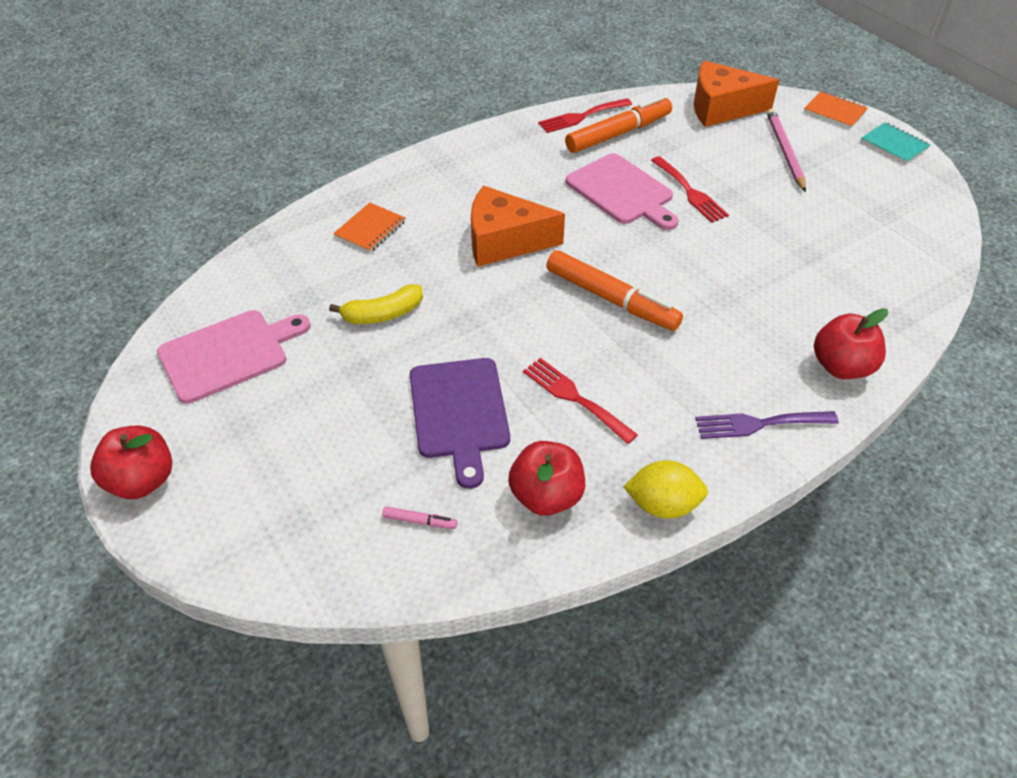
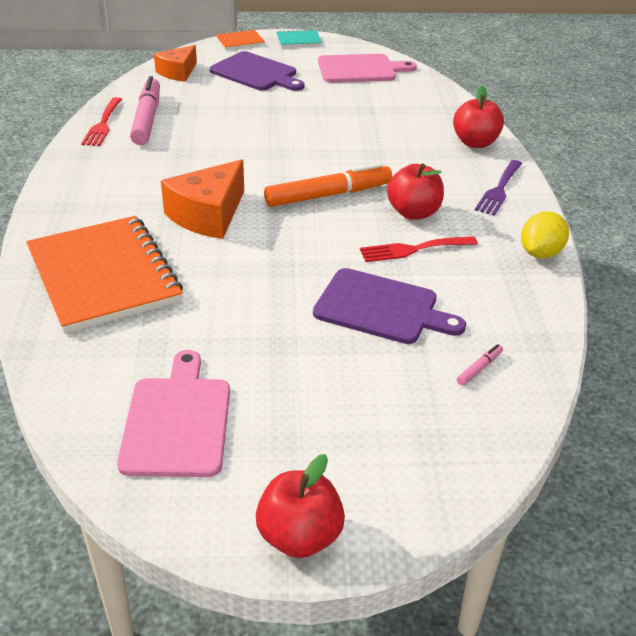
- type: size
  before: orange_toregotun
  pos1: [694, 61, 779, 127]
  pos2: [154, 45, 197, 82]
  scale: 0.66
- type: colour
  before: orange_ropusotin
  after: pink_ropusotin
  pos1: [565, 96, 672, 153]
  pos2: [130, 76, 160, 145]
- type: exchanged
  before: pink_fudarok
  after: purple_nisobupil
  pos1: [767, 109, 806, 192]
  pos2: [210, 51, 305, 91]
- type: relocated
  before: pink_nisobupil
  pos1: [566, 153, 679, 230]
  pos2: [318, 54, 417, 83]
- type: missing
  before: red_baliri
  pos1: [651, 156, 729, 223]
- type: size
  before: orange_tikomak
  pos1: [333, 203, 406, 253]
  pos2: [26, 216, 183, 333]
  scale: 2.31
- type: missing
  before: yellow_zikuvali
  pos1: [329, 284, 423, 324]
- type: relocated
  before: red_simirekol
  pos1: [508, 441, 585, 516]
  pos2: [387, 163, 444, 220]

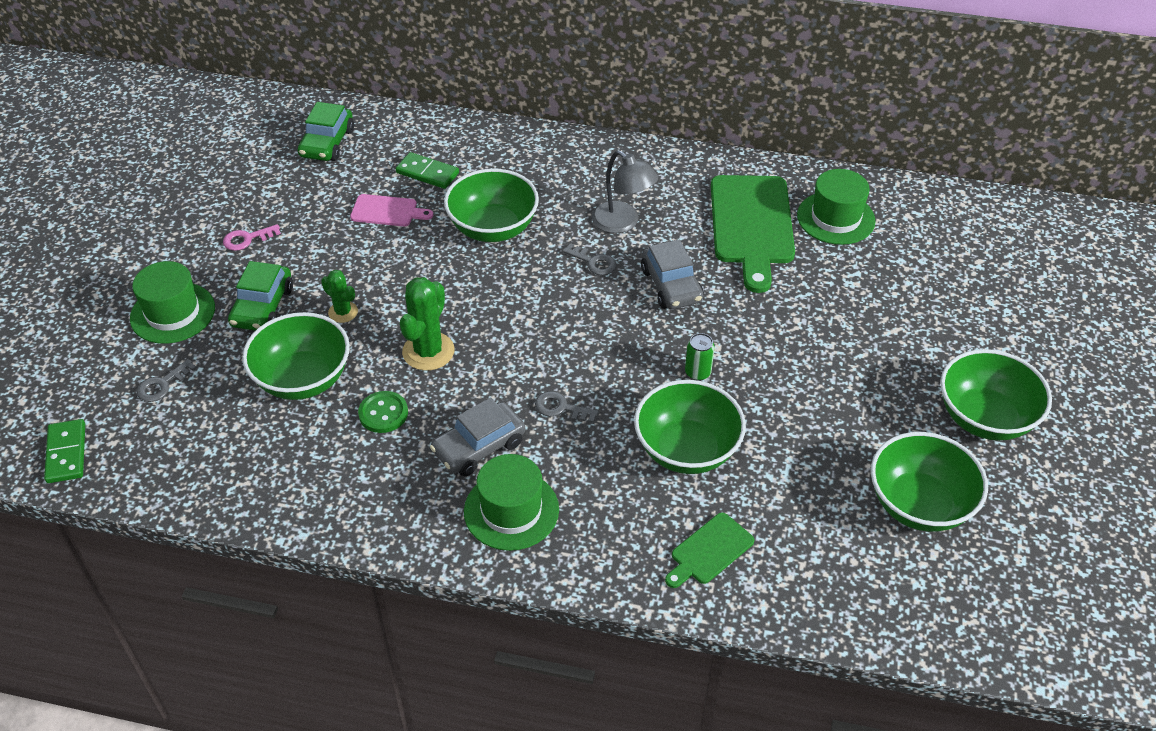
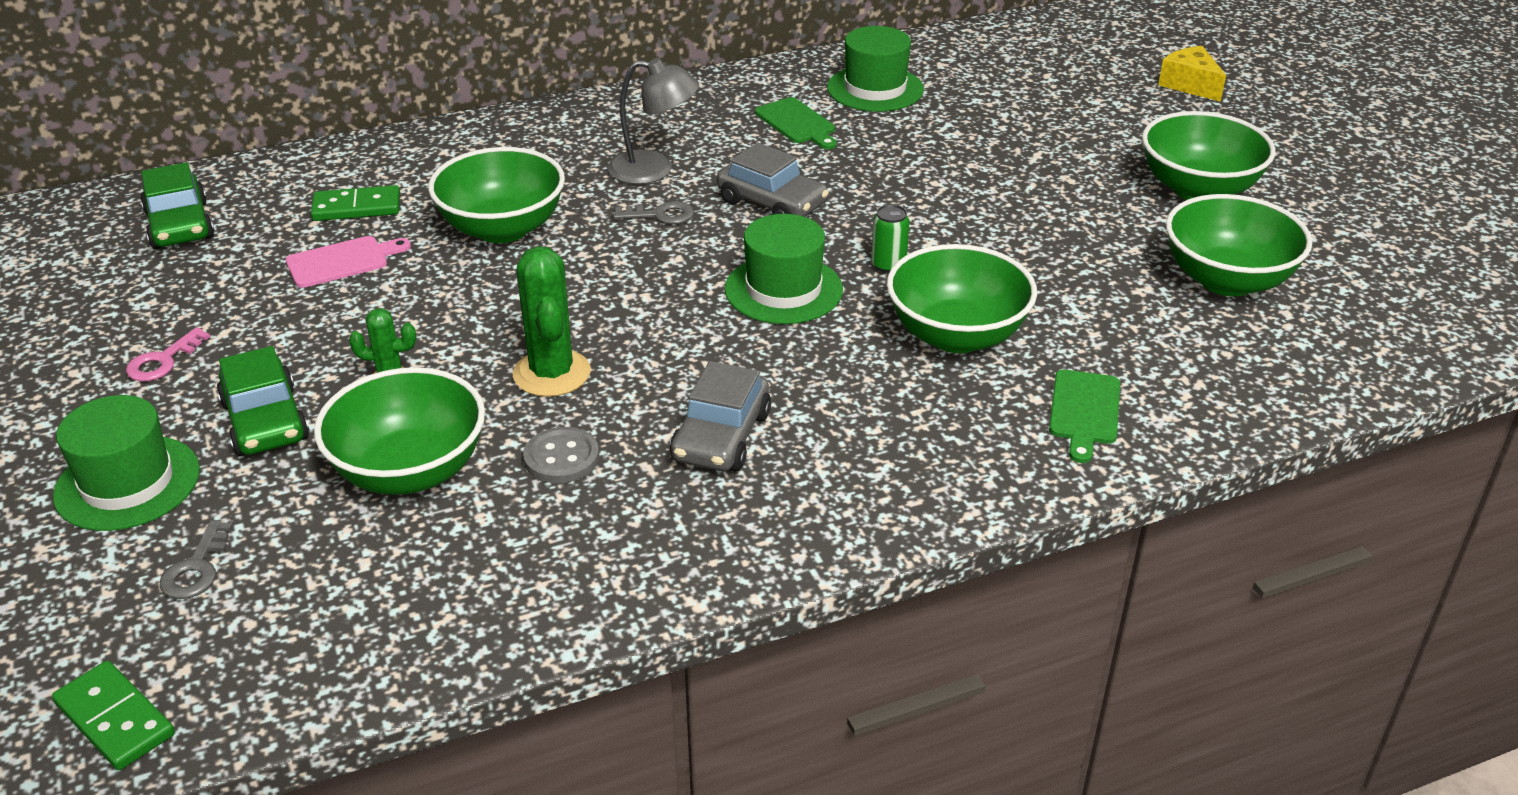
- type: size
  before: green_nisobupil
  pos1: [711, 175, 795, 293]
  pos2: [755, 97, 837, 149]
  scale: 0.5
- type: colour
  before: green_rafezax
  after: grey_rafezax
  pos1: [358, 391, 408, 433]
  pos2: [523, 427, 599, 483]
- type: missing
  before: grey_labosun
  pos1: [535, 391, 599, 423]
- type: relocated
  before: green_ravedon
  pos1: [464, 454, 559, 551]
  pos2: [725, 214, 843, 324]
- type: appeared
  after: yellow_toregotun
  pos2: [1158, 46, 1226, 102]

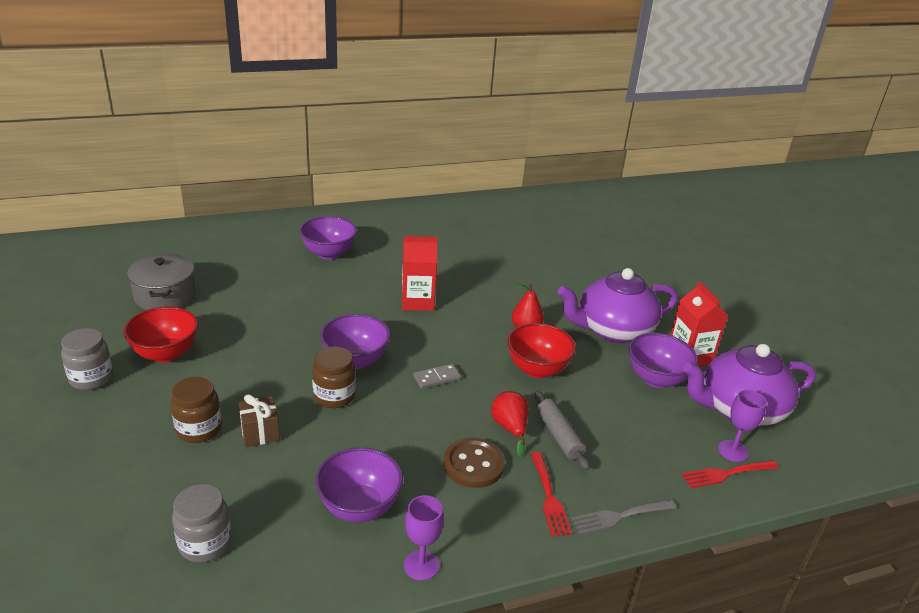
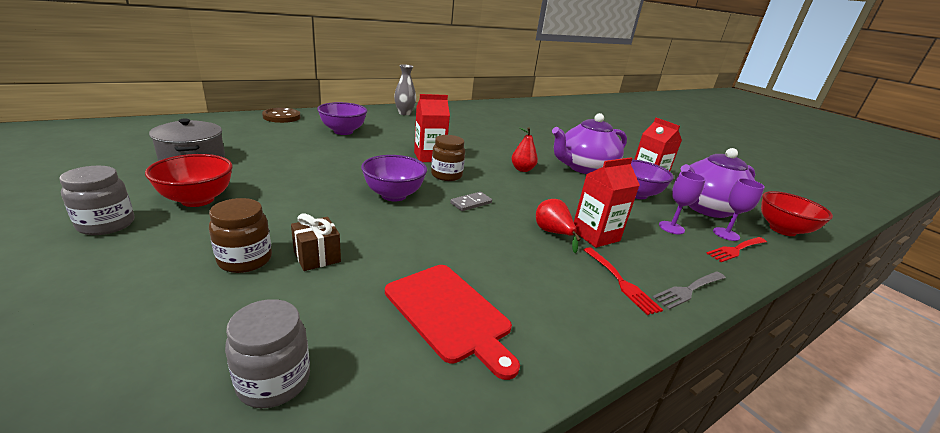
- type: relocated
  before: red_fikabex
  pos1: [507, 323, 576, 378]
  pos2: [761, 191, 833, 236]
- type: relocated
  before: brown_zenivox
  pos1: [312, 346, 356, 408]
  pos2: [431, 135, 465, 181]
- type: exchanged
  before: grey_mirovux
  after: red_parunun
  pos1: [534, 391, 590, 470]
  pos2: [574, 157, 640, 248]
- type: relocated
  before: brown_rafezax
  pos1: [443, 438, 505, 488]
  pos2: [262, 108, 300, 123]
- type: exchanged
  before: purple_fikabex
  after: red_nisobupil
  pos1: [315, 447, 403, 522]
  pos2: [385, 265, 520, 380]
- type: relocated
  before: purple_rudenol
  pos1: [404, 495, 444, 581]
  pos2: [659, 171, 706, 234]
- type: appeared
  after: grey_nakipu
  pos2: [394, 64, 416, 115]

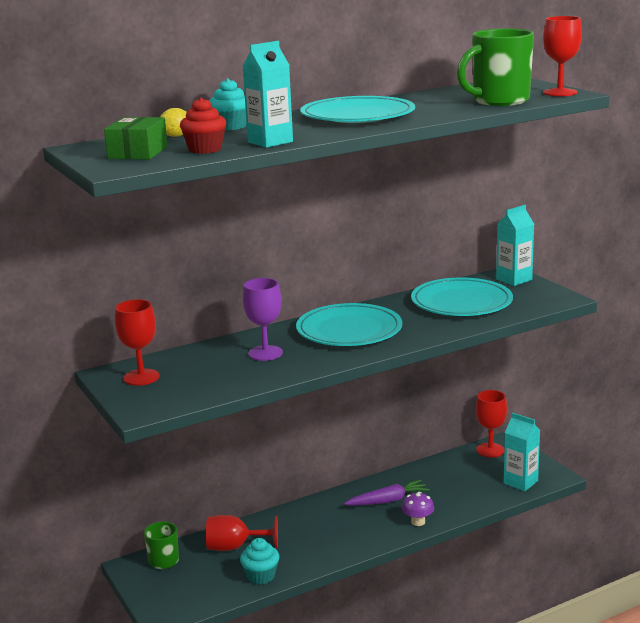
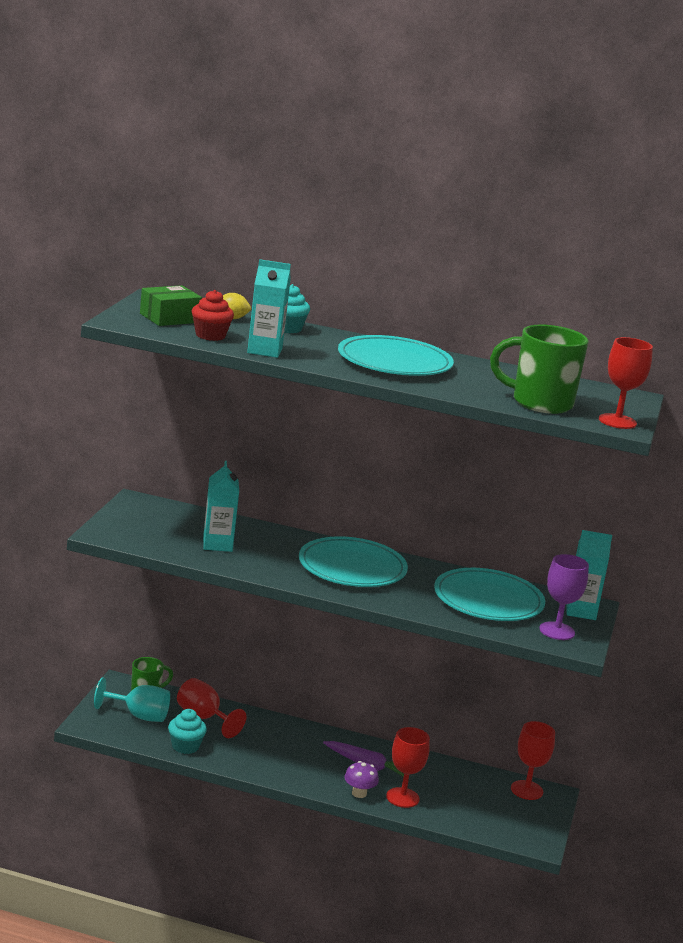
- type: relocated
  before: purple_rudenol
  pos1: [243, 278, 283, 361]
  pos2: [539, 554, 589, 640]
- type: relocated
  before: red_rudenol
  pos1: [115, 299, 160, 386]
  pos2: [386, 727, 430, 808]
- type: relocated
  before: turquoise_parunun
  pos1: [504, 413, 540, 491]
  pos2: [203, 461, 239, 552]
- type: appeared
  after: turquoise_rudenol
  pos2: [94, 677, 170, 722]

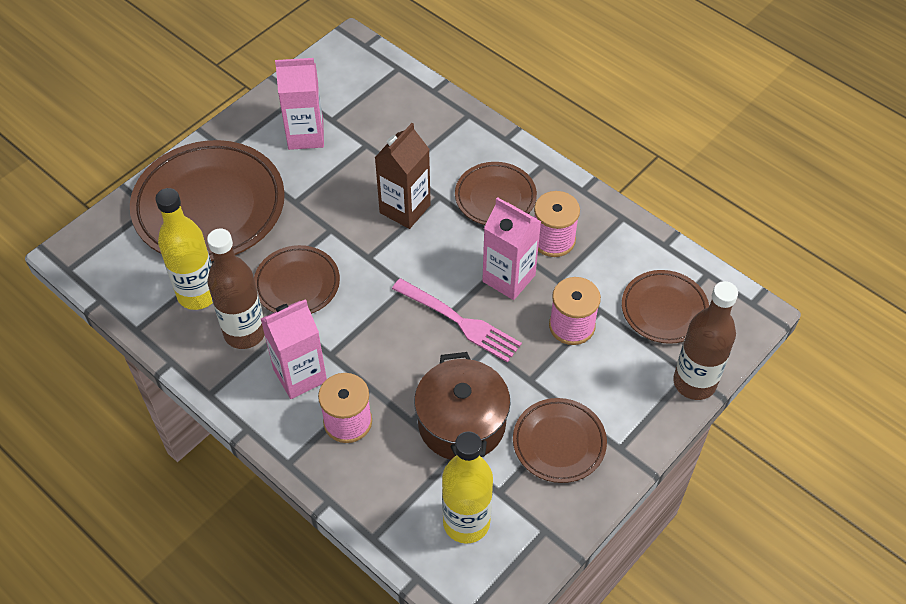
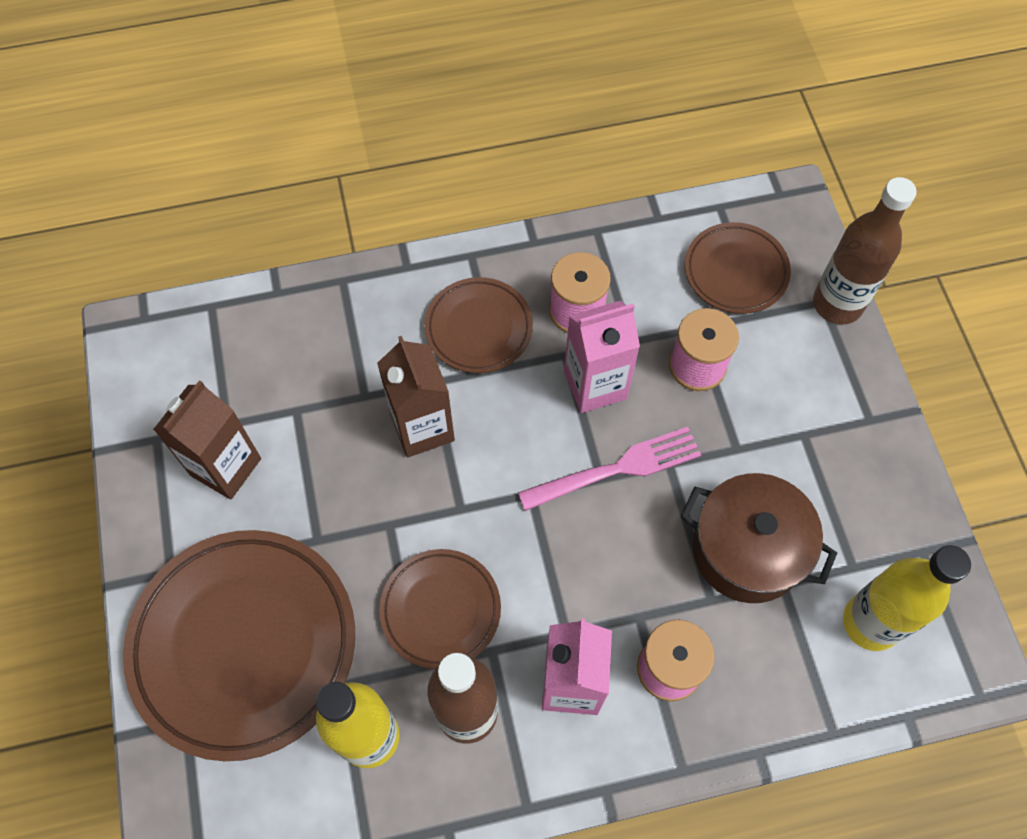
- type: colour
  before: pink_parunun
  after: brown_parunun
  pos1: [275, 58, 324, 150]
  pos2: [153, 380, 261, 499]
- type: missing
  before: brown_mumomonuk
  pos1: [513, 398, 607, 483]

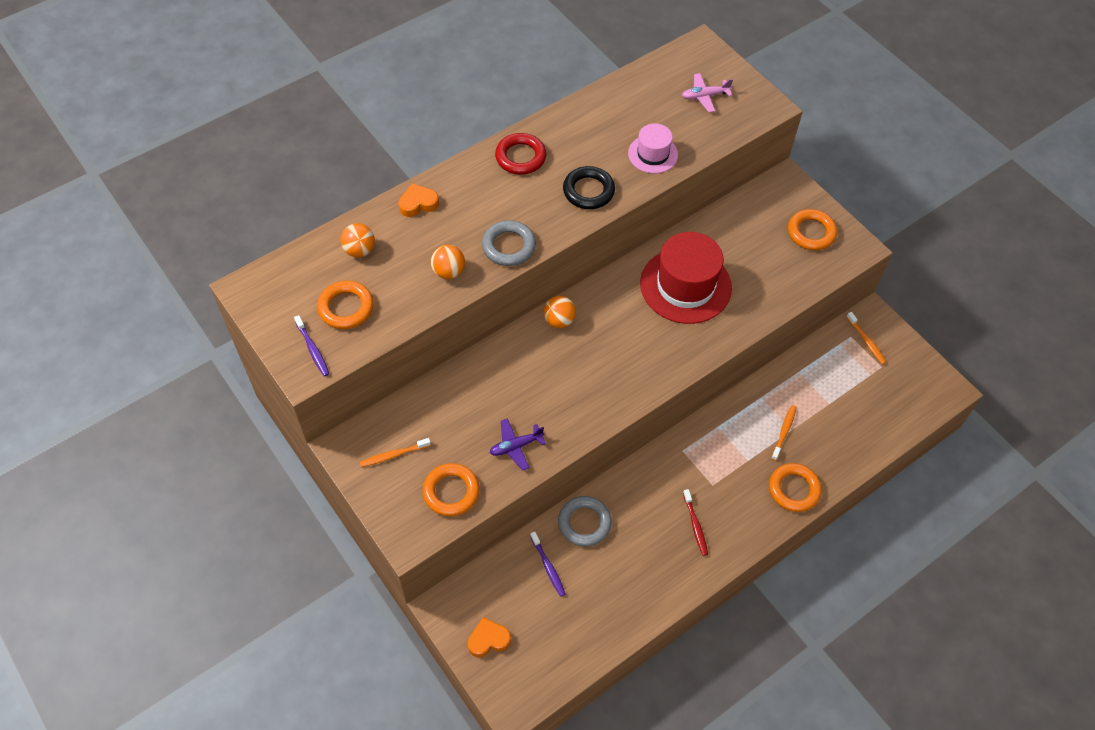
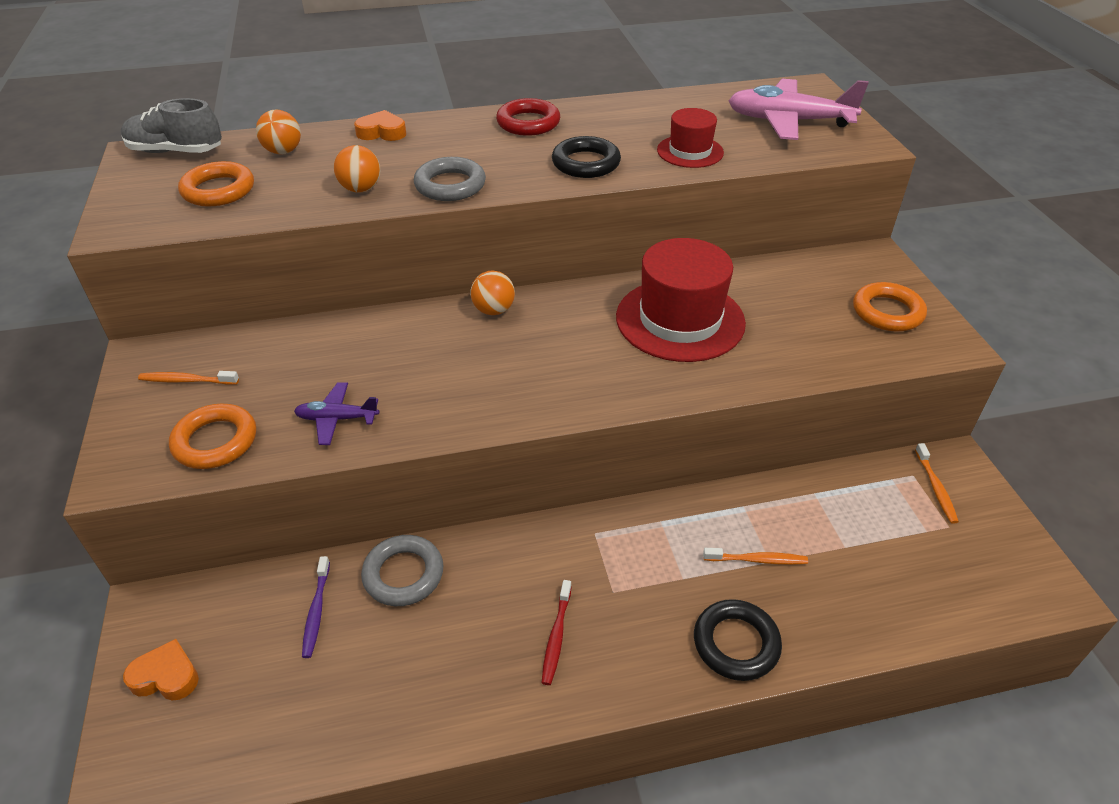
- type: size
  before: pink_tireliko
  pos1: [682, 73, 733, 113]
  pos2: [728, 79, 869, 140]
  scale: 1.92
- type: colour
  before: pink_ravedon
  after: red_ravedon
  pos1: [628, 123, 678, 173]
  pos2: [657, 108, 724, 168]
- type: missing
  before: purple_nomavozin
  pos1: [294, 315, 329, 377]
- type: spun
  before: orange_nomavozin
  pos1: [771, 405, 797, 461]
  pos2: [703, 548, 808, 565]
  turn: 45
- type: colour
  before: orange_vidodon
  after: black_vidodon
  pos1: [769, 463, 822, 512]
  pos2: [694, 599, 782, 681]
- type: appeared
  after: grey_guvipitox
  pos2: [121, 98, 222, 153]

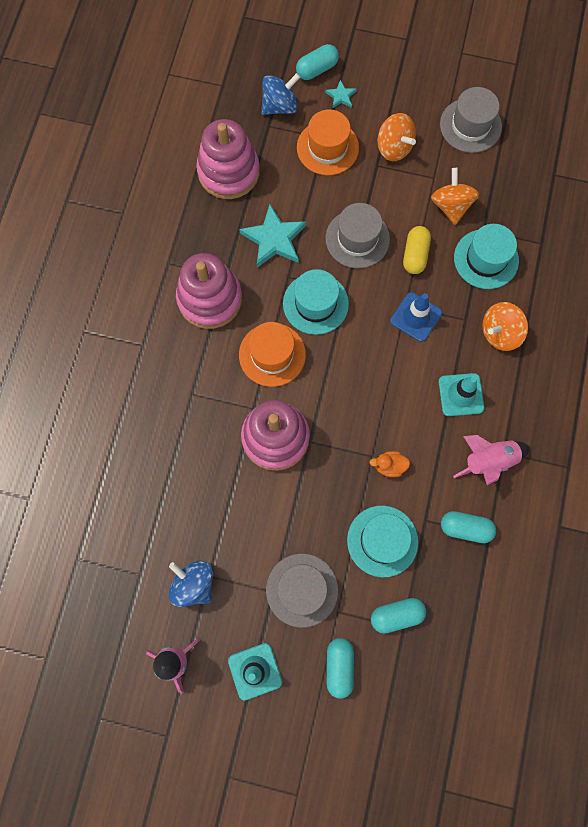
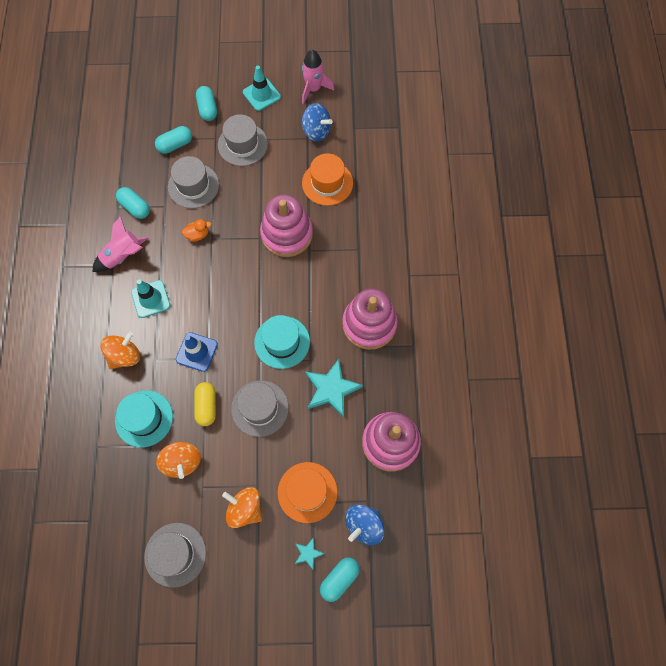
- type: relocated
  before: orange_ravedon
  pos1: [239, 322, 306, 387]
  pos2: [302, 153, 353, 206]
- type: colour
  before: turquoise_ravedon
  after: grey_ravedon
  pos1: [347, 505, 418, 577]
  pos2: [168, 156, 219, 209]
- type: spun
  before: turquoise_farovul
  pos1: [441, 511, 496, 543]
  pos2: [116, 187, 150, 219]
  turn: 45

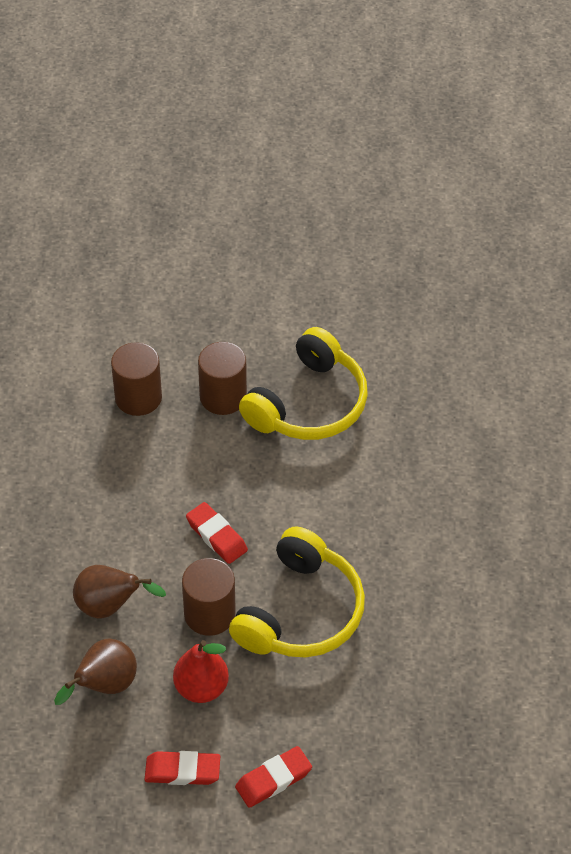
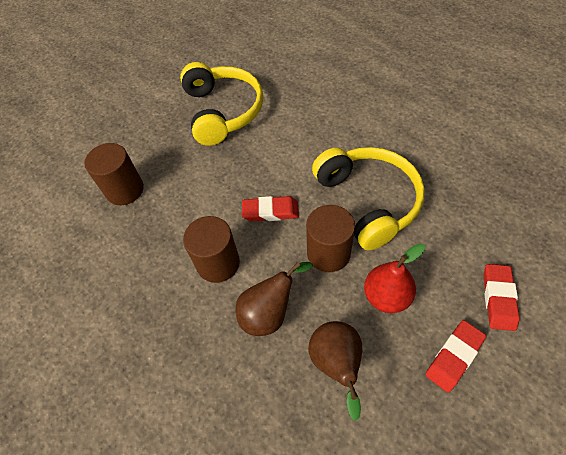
- type: relocated
  before: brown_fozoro
  pos1: [198, 342, 247, 415]
  pos2: [183, 216, 240, 283]

